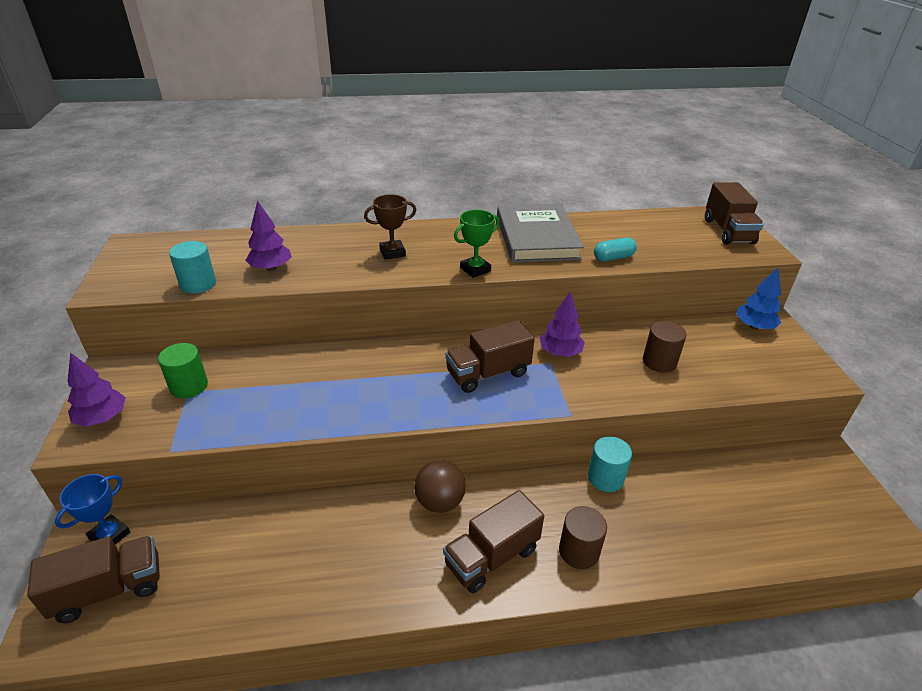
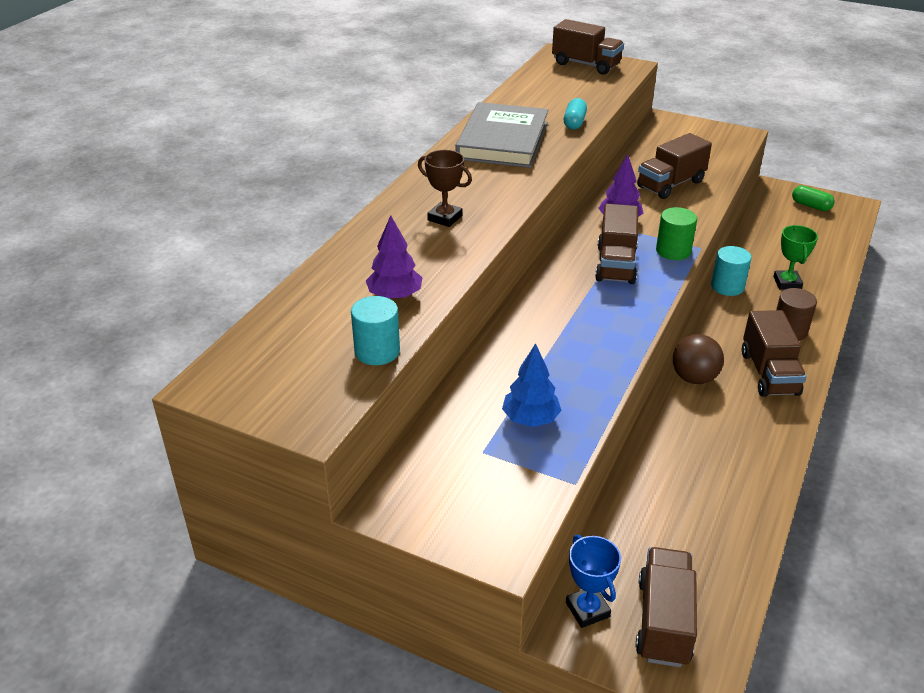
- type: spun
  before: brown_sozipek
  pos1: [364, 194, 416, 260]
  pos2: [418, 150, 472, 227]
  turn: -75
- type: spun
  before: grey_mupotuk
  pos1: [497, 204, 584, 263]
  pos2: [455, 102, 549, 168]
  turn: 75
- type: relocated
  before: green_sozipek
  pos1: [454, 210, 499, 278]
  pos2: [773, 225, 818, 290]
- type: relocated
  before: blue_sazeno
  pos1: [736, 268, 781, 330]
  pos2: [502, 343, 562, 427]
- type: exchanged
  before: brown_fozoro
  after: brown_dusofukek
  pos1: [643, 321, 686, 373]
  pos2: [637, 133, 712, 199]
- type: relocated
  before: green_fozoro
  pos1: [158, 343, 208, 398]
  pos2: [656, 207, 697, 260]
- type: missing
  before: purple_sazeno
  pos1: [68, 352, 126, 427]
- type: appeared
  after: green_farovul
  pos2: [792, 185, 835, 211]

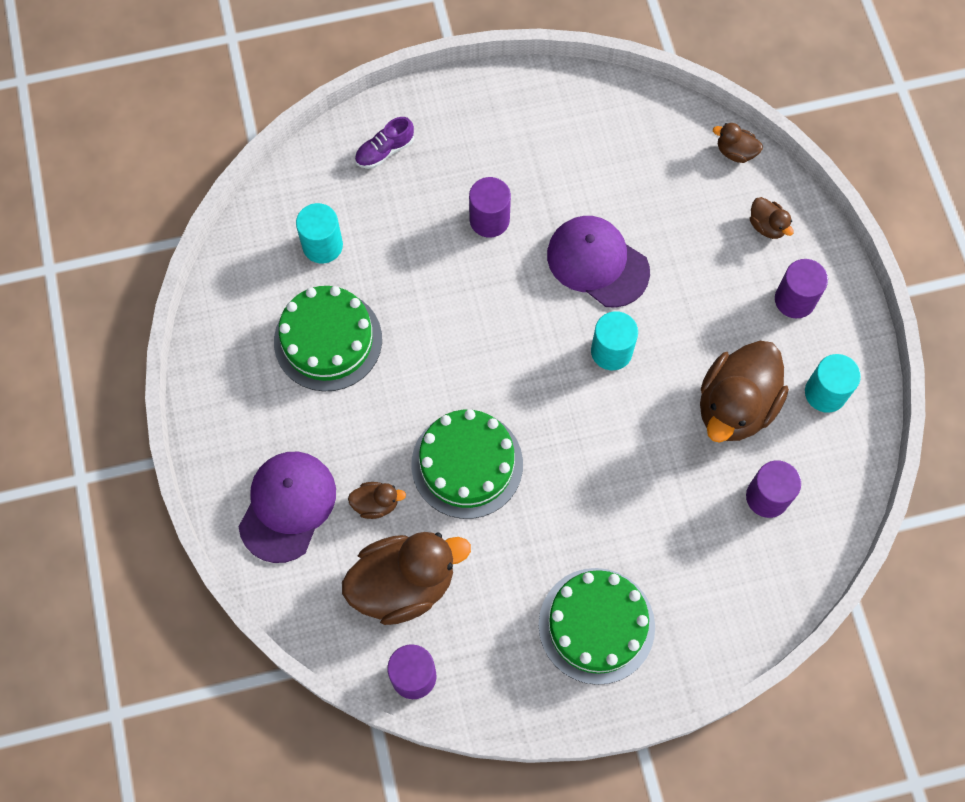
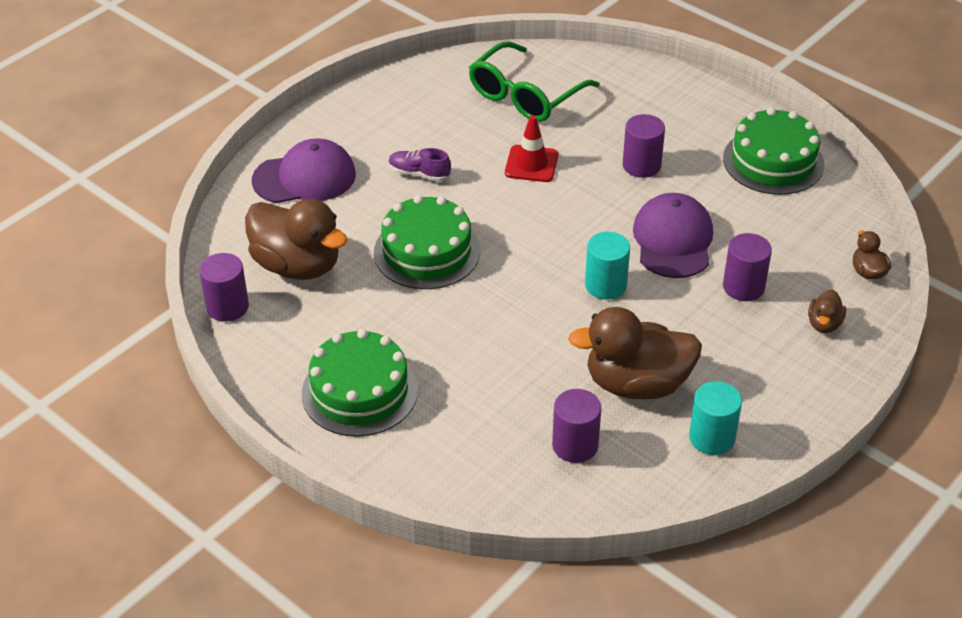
- type: relocated
  before: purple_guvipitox
  pos1: [355, 117, 414, 169]
  pos2: [389, 148, 451, 181]
- type: exchanged
  before: turquoise_fozoro
  after: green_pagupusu
  pos1: [296, 203, 343, 263]
  pos2: [469, 41, 600, 122]
- type: relocated
  before: purple_fozoro
  pos1: [775, 259, 828, 318]
  pos2: [723, 233, 772, 301]
- type: relocated
  before: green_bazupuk
  pos1: [274, 286, 382, 391]
  pos2: [723, 107, 824, 195]
- type: missing
  before: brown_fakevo
  pos1: [348, 482, 406, 519]
- type: appeared
  after: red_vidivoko
  pos2: [505, 115, 558, 182]

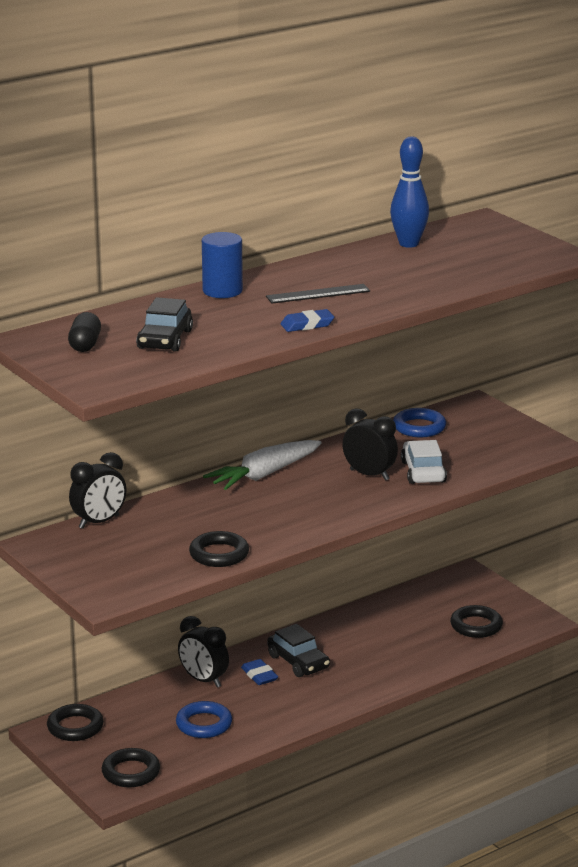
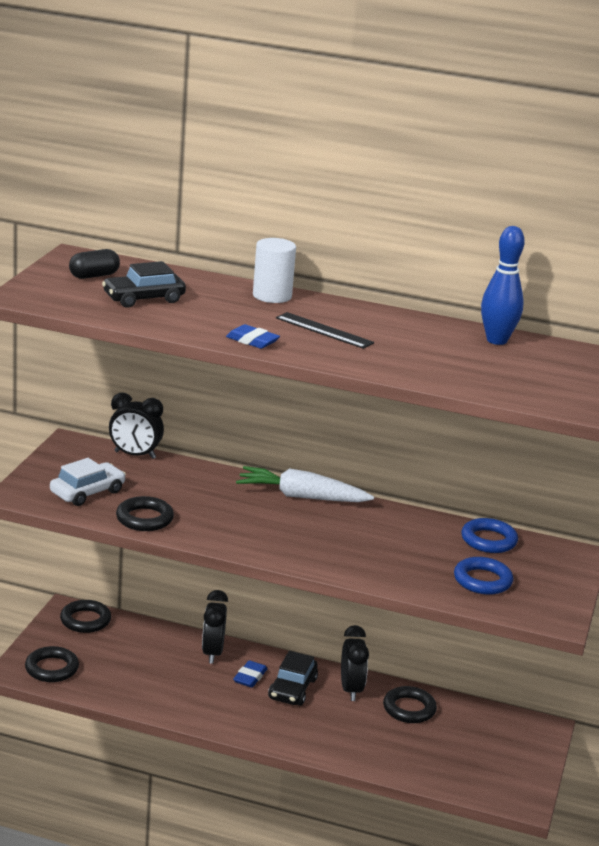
- type: colour
  before: blue_fozoro
  after: white_fozoro
  pos1: [202, 232, 243, 298]
  pos2: [253, 238, 296, 303]
- type: relocated
  before: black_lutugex
  pos1: [342, 408, 398, 481]
  pos2: [341, 625, 369, 701]
- type: relocated
  before: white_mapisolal
  pos1: [401, 440, 447, 484]
  pos2: [50, 458, 126, 506]
- type: relocated
  before: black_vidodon
  pos1: [450, 605, 503, 638]
  pos2: [383, 686, 437, 723]
- type: relocated
  before: blue_vidodon
  pos1: [176, 701, 232, 738]
  pos2: [454, 557, 513, 595]

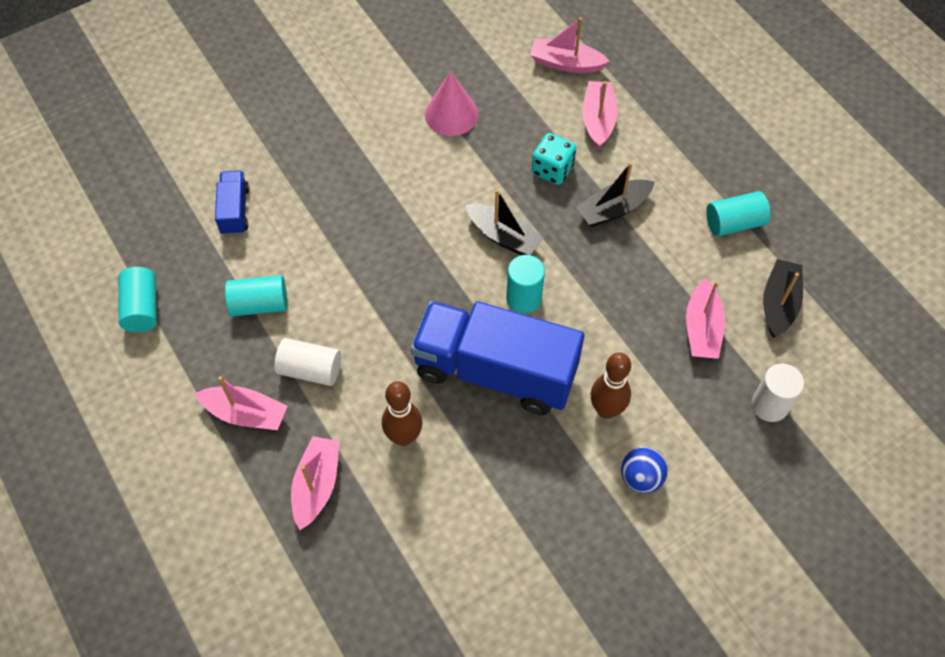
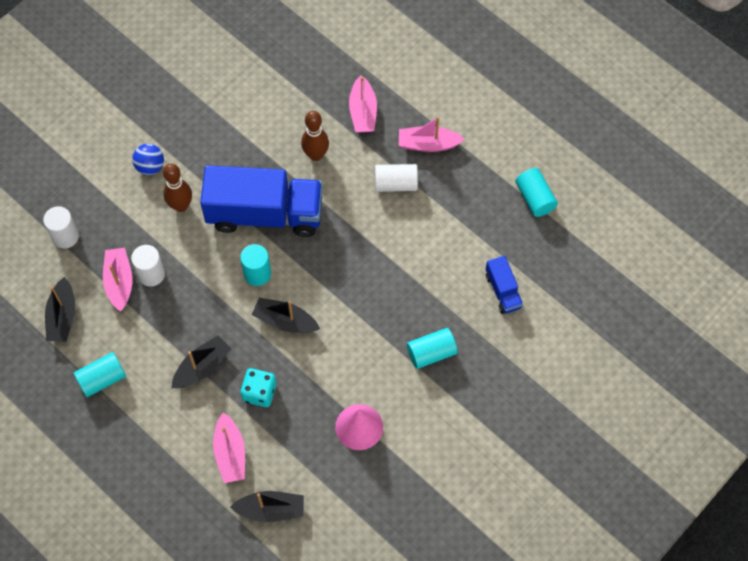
- type: colour
  before: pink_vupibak
  after: black_vupibak
  pos1: [530, 17, 610, 73]
  pos2: [230, 491, 304, 522]
- type: relocated
  before: turquoise_fozoro
  pos1: [225, 275, 287, 316]
  pos2: [407, 328, 458, 369]
- type: appeared
  after: white_fozoro
  pos2: [131, 245, 165, 287]

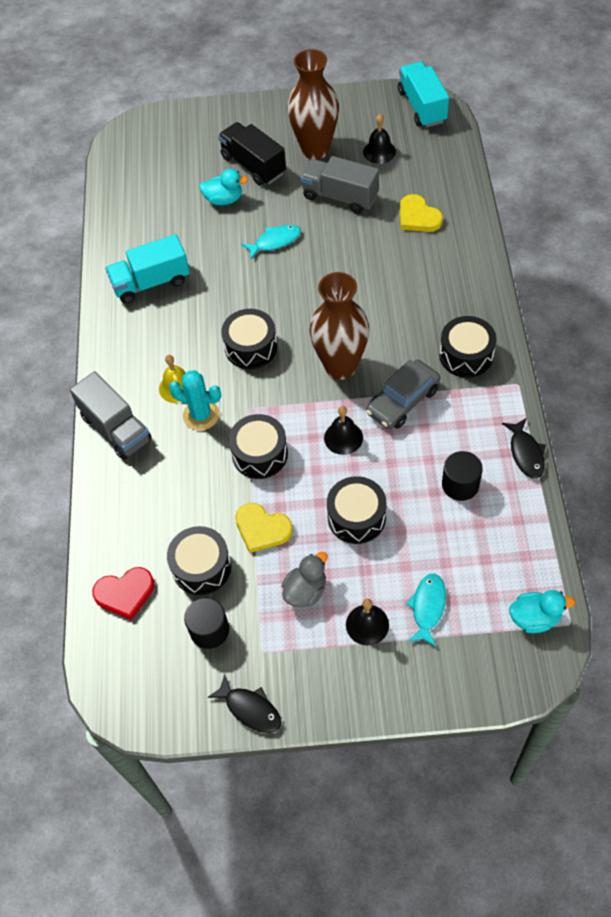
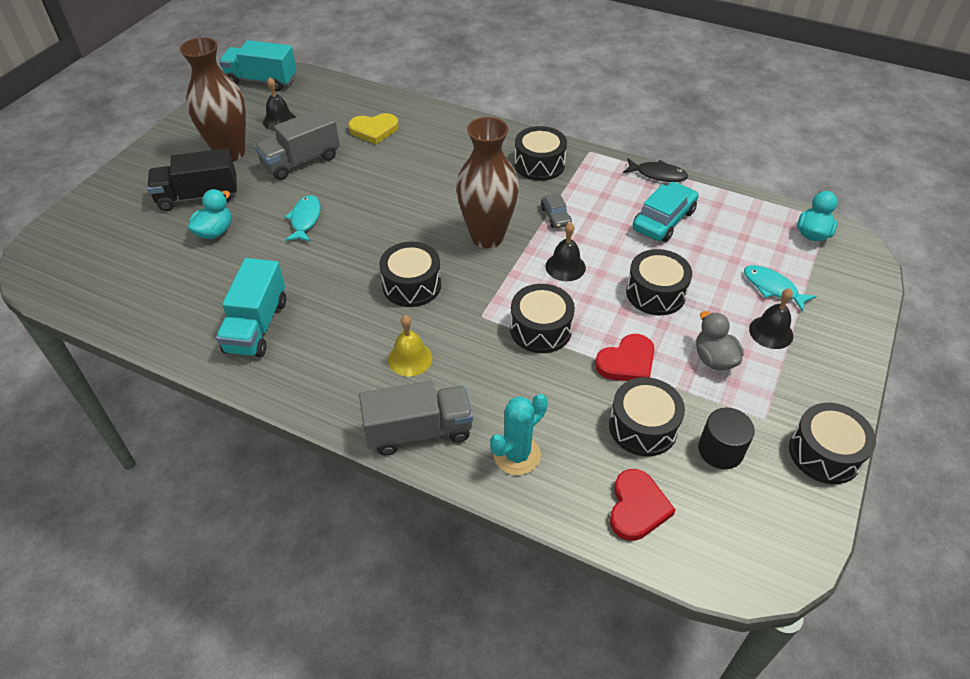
- type: size
  before: grey_mapisolal
  pos1: [366, 360, 441, 429]
  pos2: [541, 193, 572, 228]
  scale: 0.55
- type: relocated
  before: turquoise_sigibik
  pos1: [169, 370, 221, 430]
  pos2: [490, 394, 548, 475]
- type: exchanged
  before: black_fozoro
  after: turquoise_mapisolal
  pos1: [442, 451, 483, 501]
  pos2: [632, 182, 698, 242]
- type: colour
  before: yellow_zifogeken
  after: red_zifogeken
  pos1: [235, 503, 293, 553]
  pos2: [595, 334, 654, 381]
- type: exchanged
  before: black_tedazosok
  after: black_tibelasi
  pos1: [207, 674, 281, 733]
  pos2: [789, 403, 876, 484]

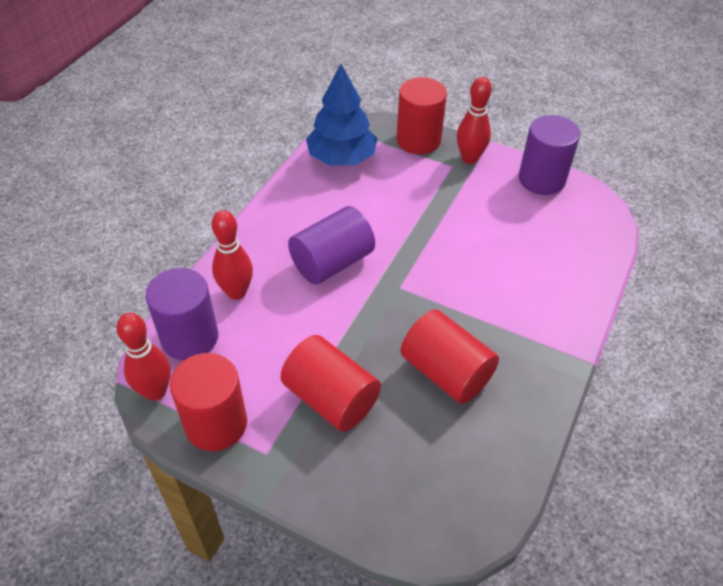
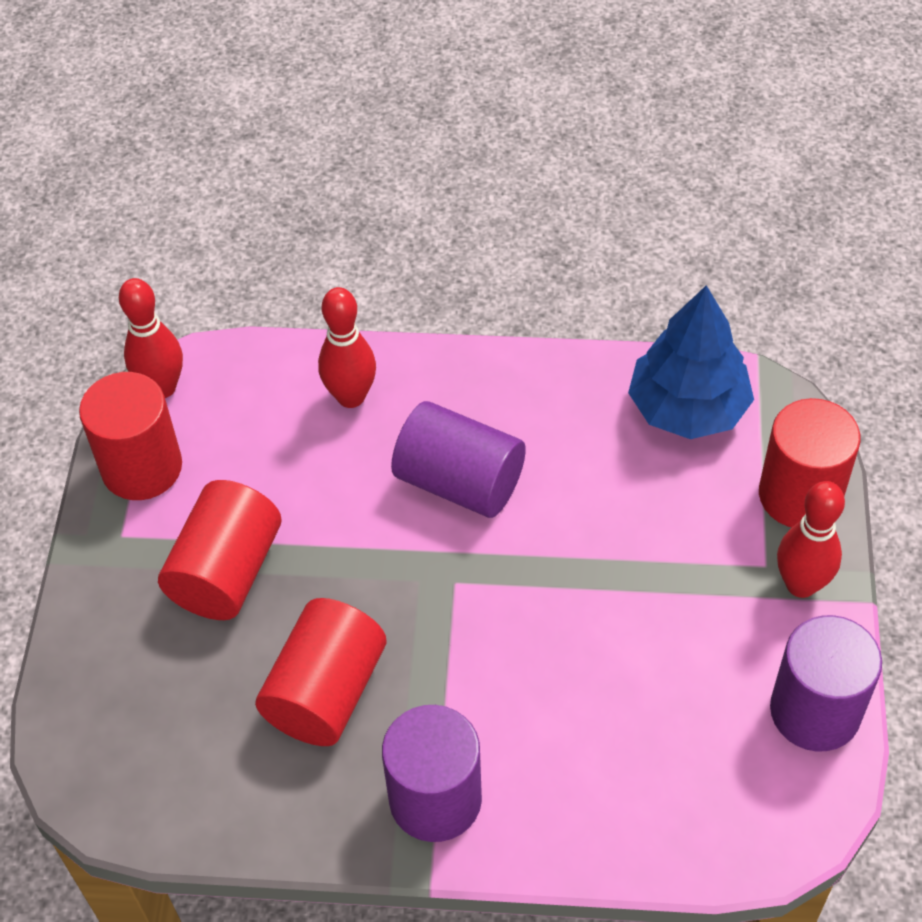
- type: relocated
  before: purple_fozoro
  pos1: [145, 268, 218, 360]
  pos2: [382, 705, 482, 842]

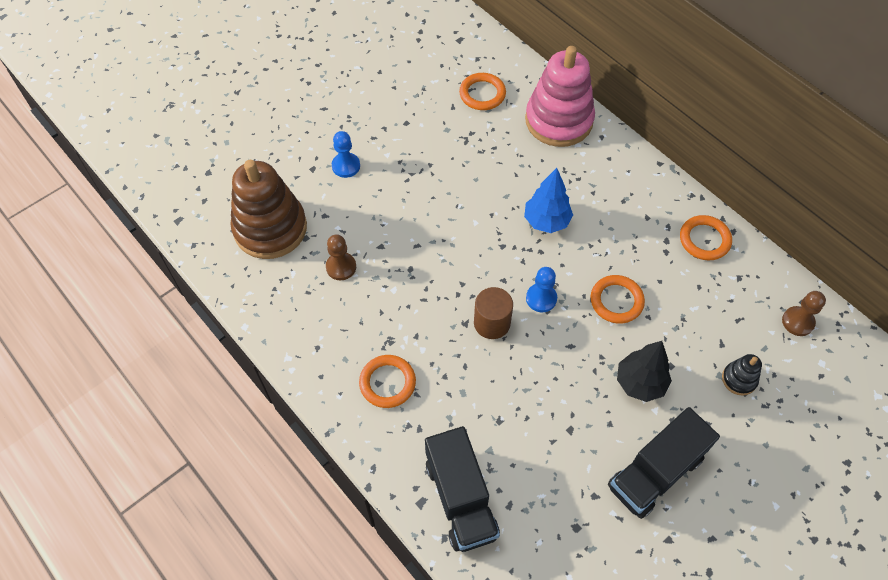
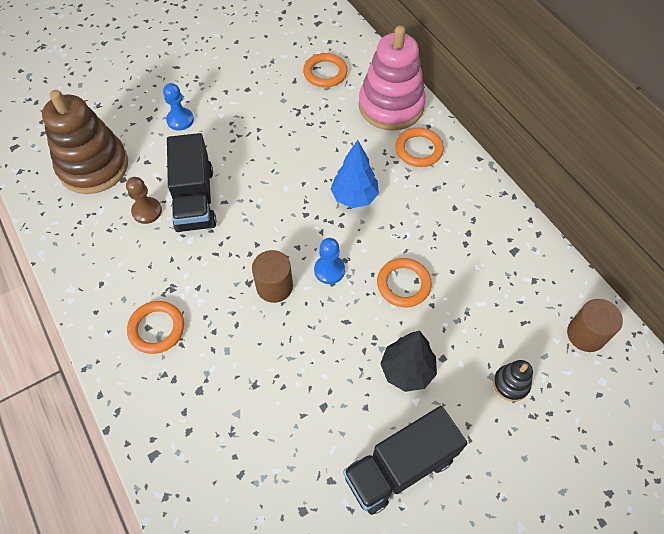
- type: relocated
  before: orange_vidodon
  pos1: [680, 215, 732, 260]
  pos2: [396, 128, 444, 167]
- type: exchanged
  before: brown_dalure
  after: brown_fozoro
  pos1: [782, 291, 826, 336]
  pos2: [567, 299, 623, 352]
- type: relocated
  before: black_dusofukek
  pos1: [425, 426, 500, 552]
  pos2: [167, 133, 217, 232]

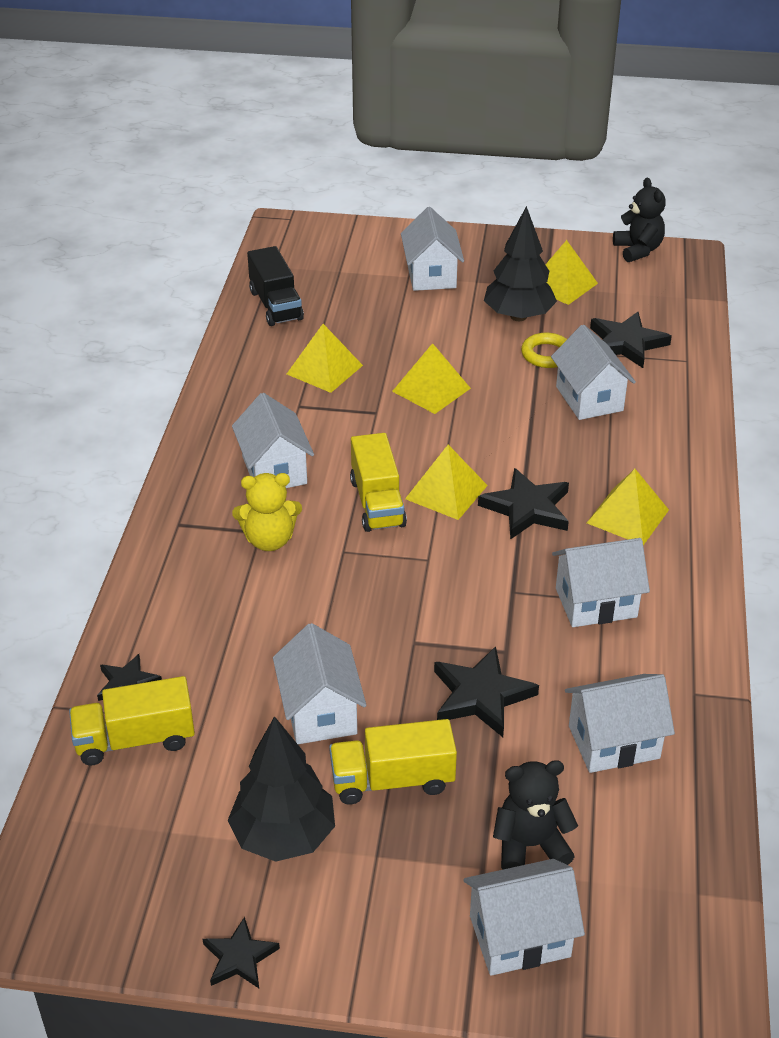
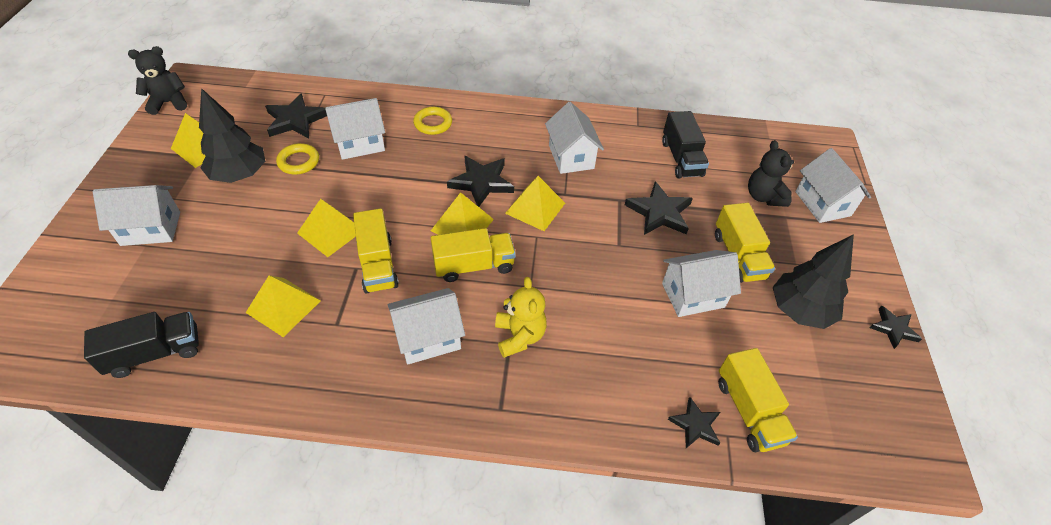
- type: relocated
  before: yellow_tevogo
  pos1: [587, 469, 669, 545]
  pos2: [505, 176, 565, 231]
- type: exchanged
  before: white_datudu
  after: black_dusofukek
  pos1: [565, 674, 675, 773]
  pos2: [662, 111, 709, 179]
- type: appeared
  after: yellow_vidodon
  pos2: [413, 107, 452, 135]
- type: appeared
  after: yellow_dusofukek
  pos2: [353, 208, 399, 294]

